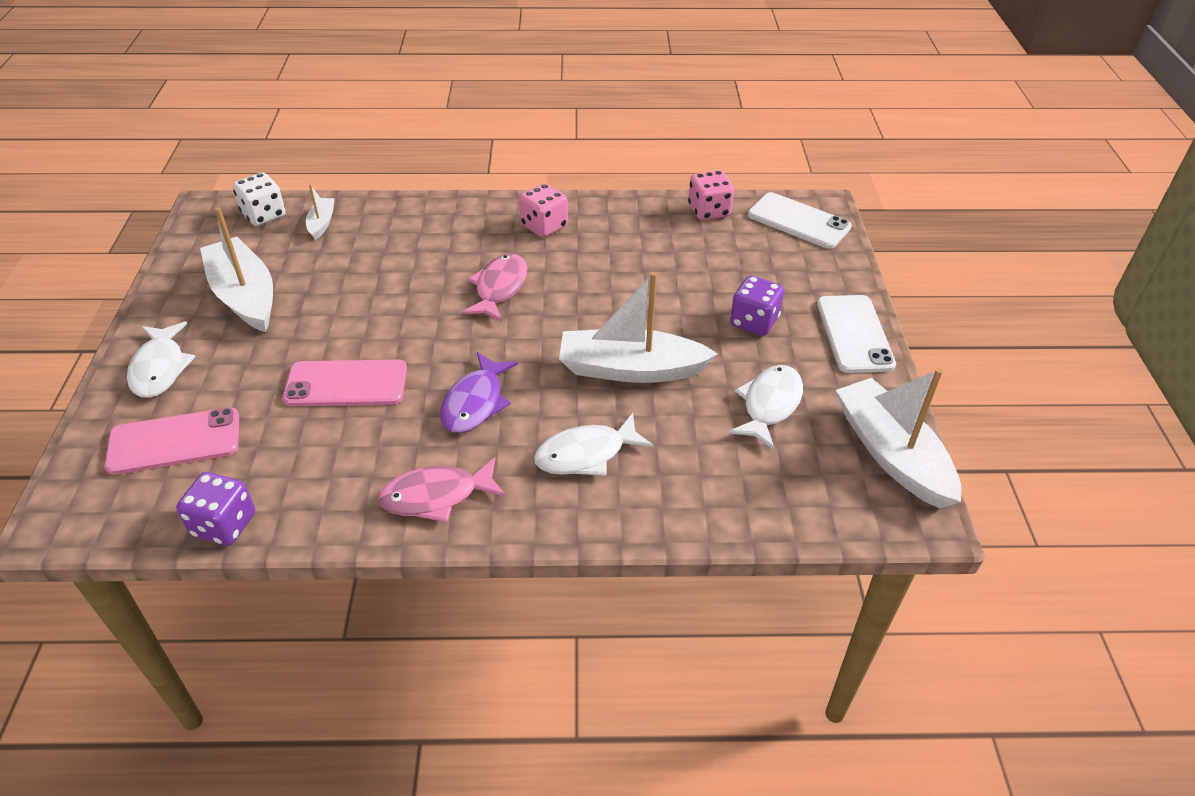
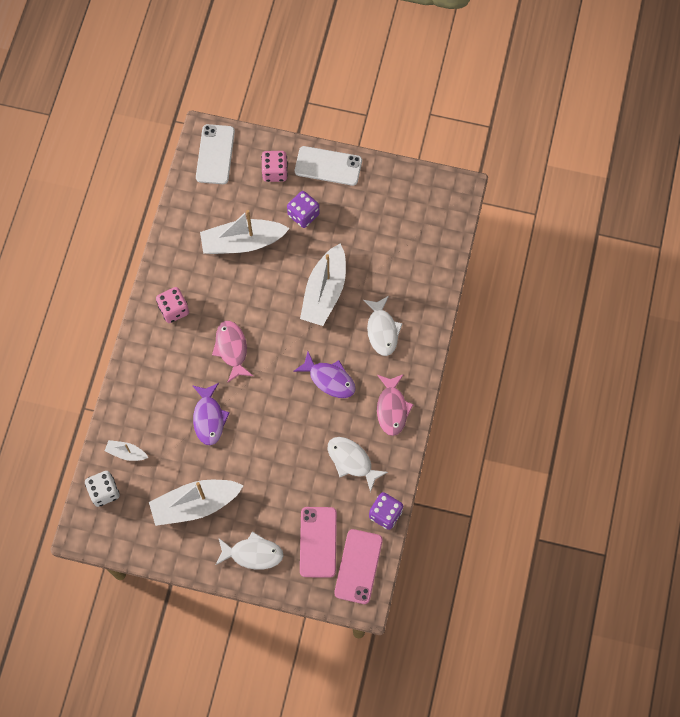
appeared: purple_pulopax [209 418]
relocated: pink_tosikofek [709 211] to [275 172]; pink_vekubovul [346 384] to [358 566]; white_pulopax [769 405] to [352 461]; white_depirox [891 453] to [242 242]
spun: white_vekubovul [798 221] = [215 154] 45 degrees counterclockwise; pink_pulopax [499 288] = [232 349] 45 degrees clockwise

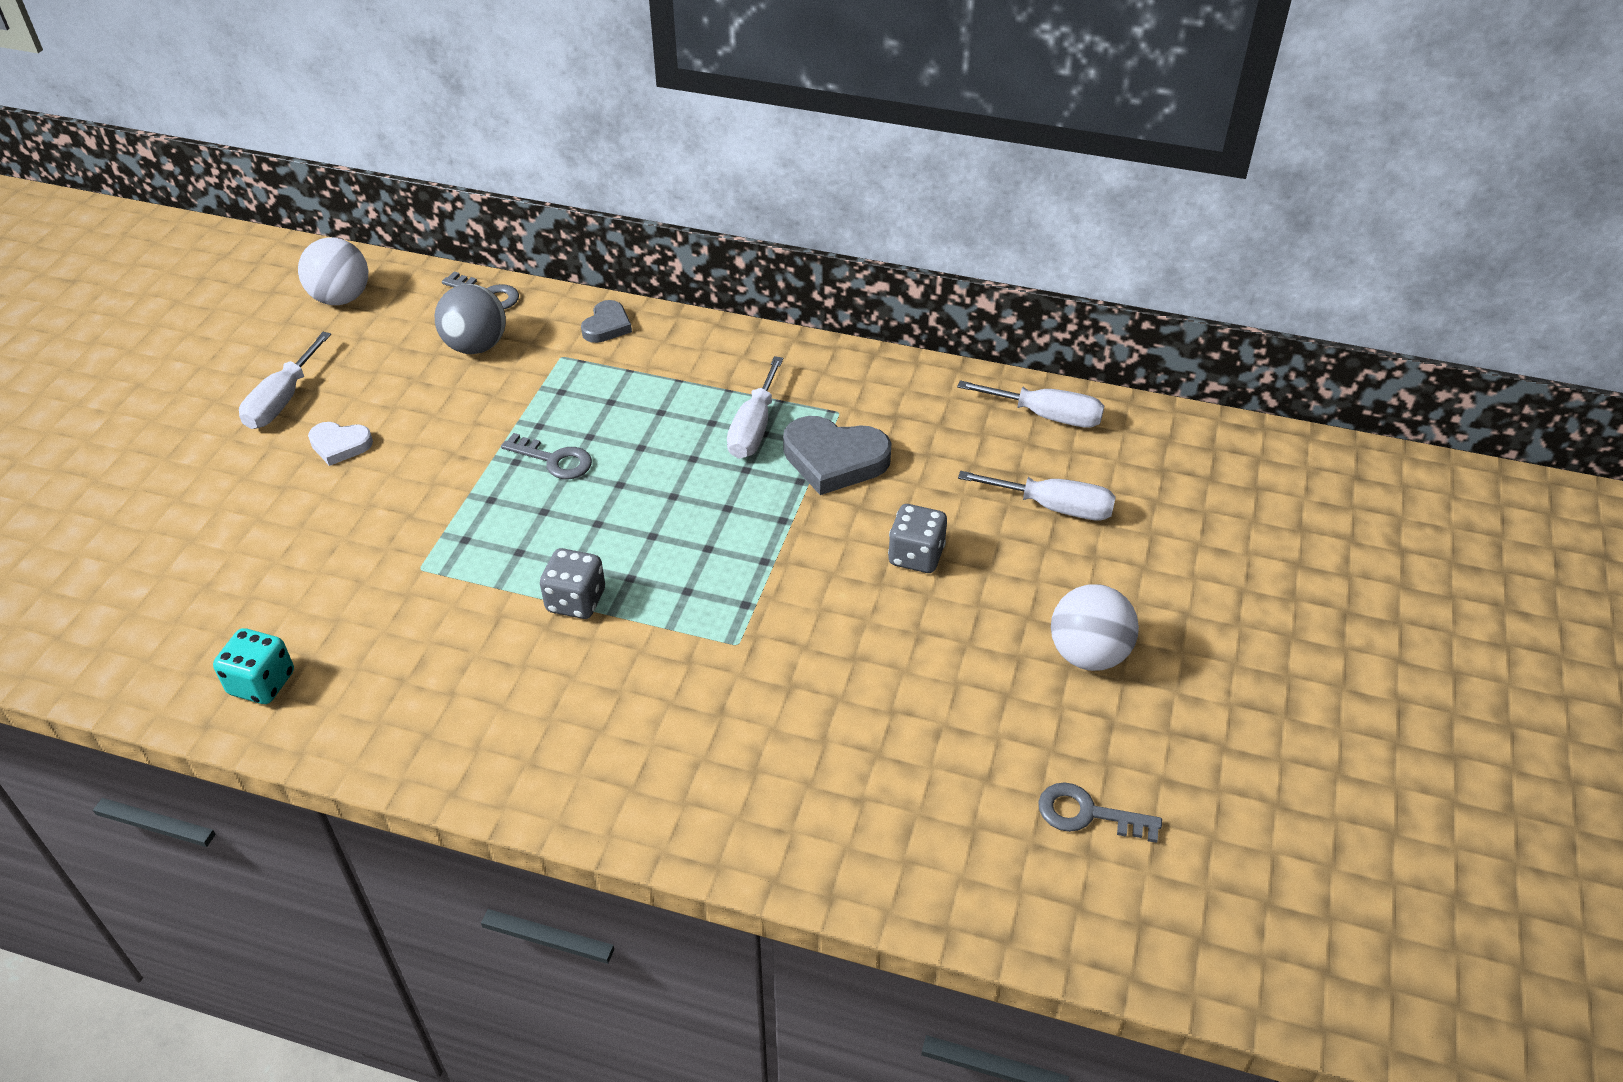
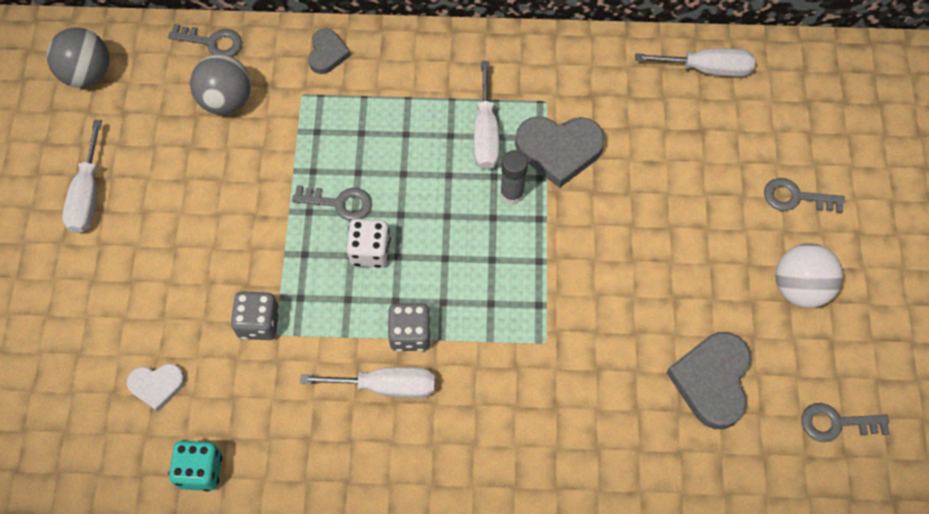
appeared: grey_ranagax [512 193]; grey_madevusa [795 197]; white_tosikofek [370 251]; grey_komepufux [712 381]
relocated: white_komepufux [340 445] to [157 386]; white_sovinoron [1054 507] to [386 386]; grey_tosikofek [916 556] to [259 323]
colour: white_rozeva [341 298] to grey_rozeva [87 73]

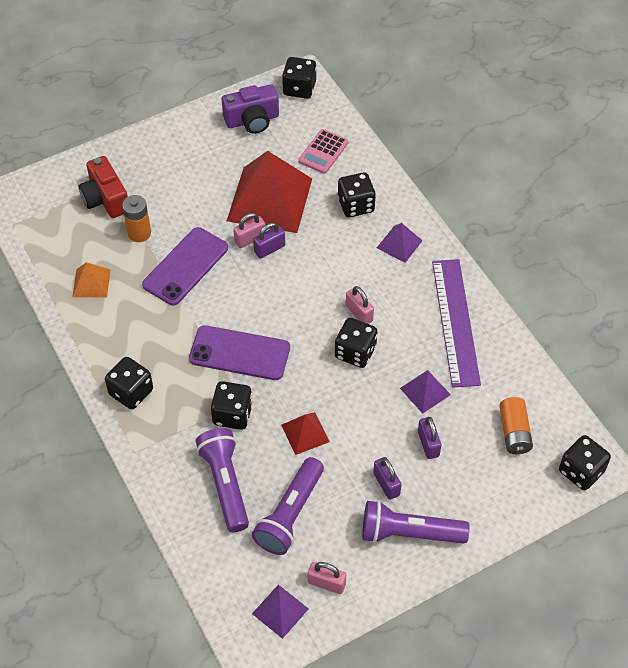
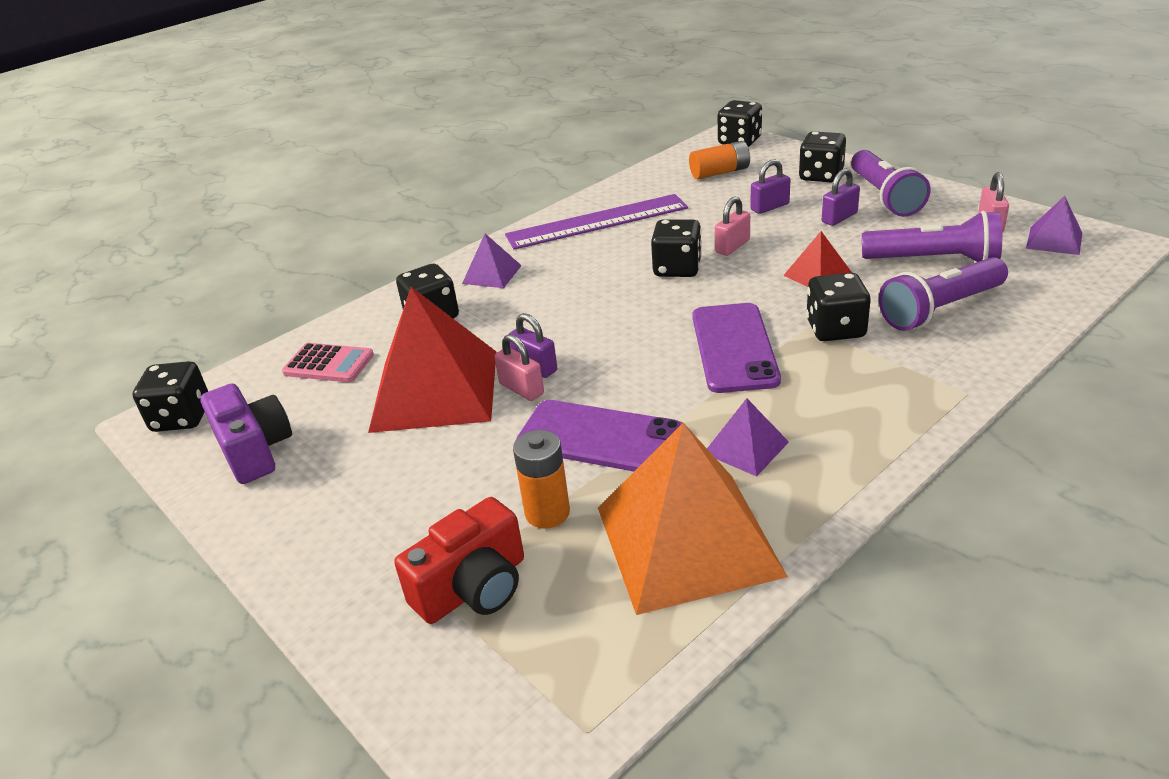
relocated: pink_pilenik [359 313] to [732 246]; black_tosikofek [131 392] to [821 176]; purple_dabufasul [425 391] to [745 447]
size: orange_dabufasul [91 283] = [687 541] x2.18

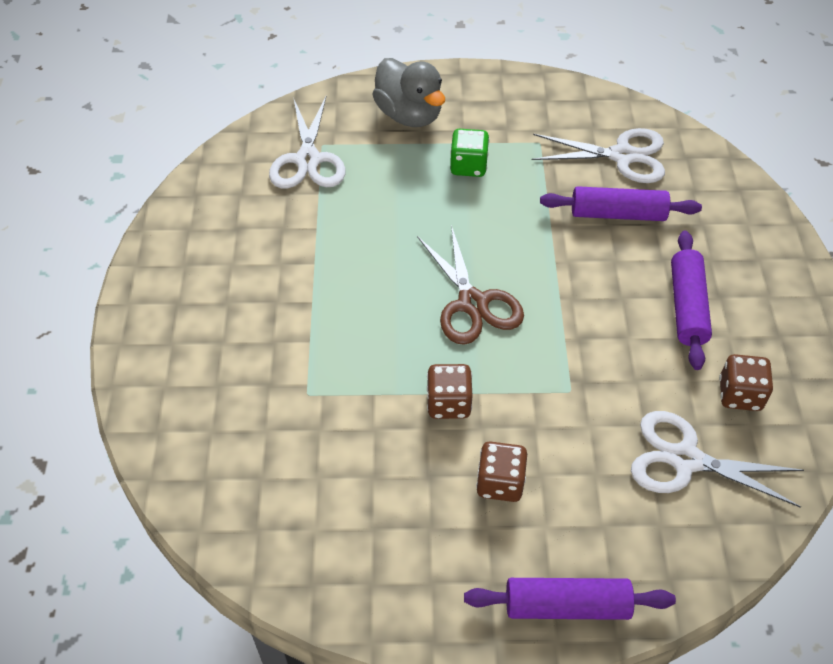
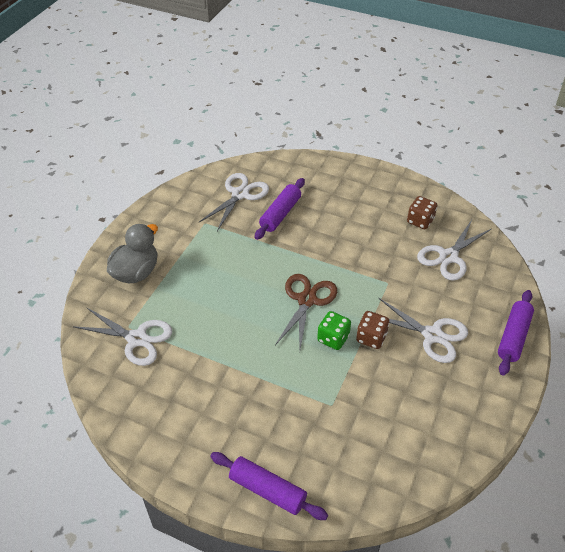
relocated: green_tosikofek [468 166] to [333 338]; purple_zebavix [687 307] to [267 490]
exchanged: brown_tosikofek [500 482] to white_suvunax [432 335]
spun: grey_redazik [409 115] = [136 272] 45 degrees counterclockwise; brown_suvunax [472 303] = [307 300] 75 degrees counterclockwise

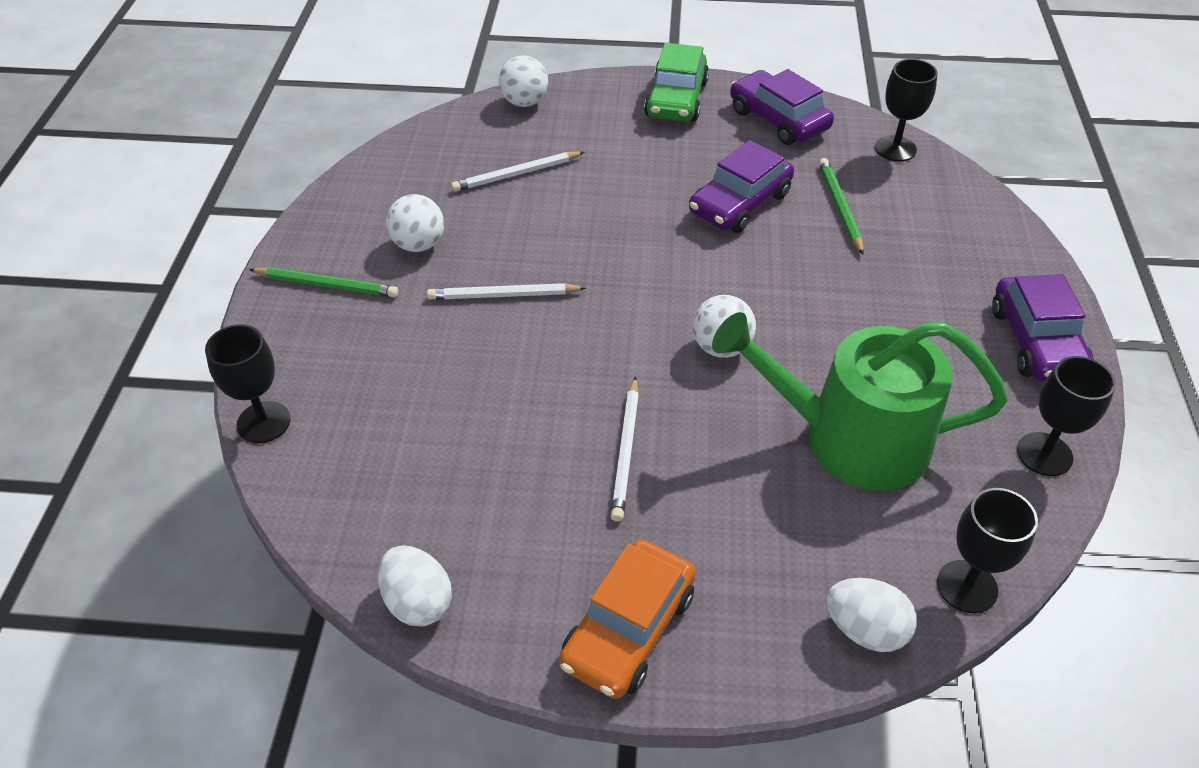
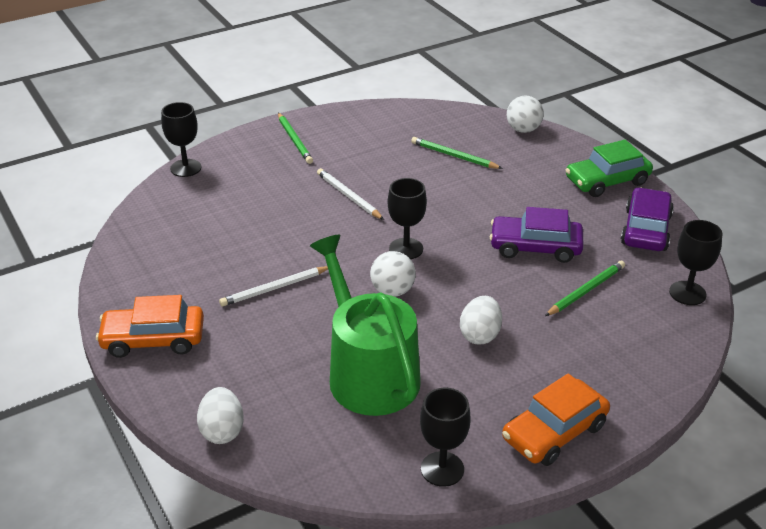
missing: white_rozeva [418 244]
relocated: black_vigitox [967 586] to [406 249]; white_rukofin [418 602] to [480 335]
colour: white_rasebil [516 174] to green_rasebil [454 156]; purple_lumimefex [1036 342] to orange_lumimefex [554 432]

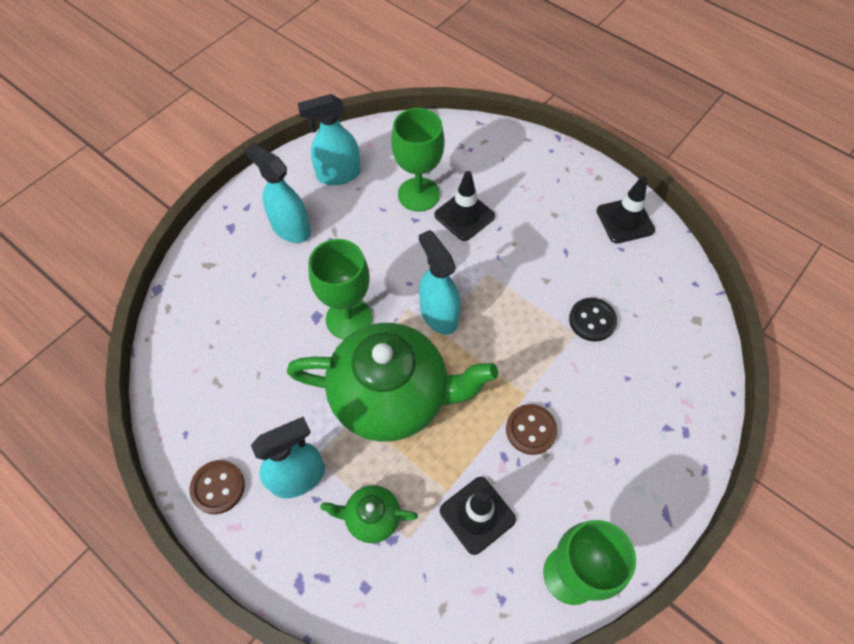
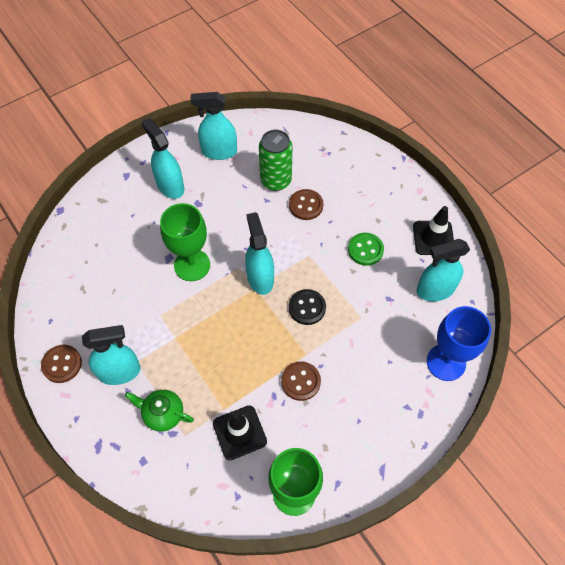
missing: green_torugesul [392 396]
appeared: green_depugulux [365 250]; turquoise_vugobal [435 290]; blue_vigitox [446 362]
relocated: black_depugulux [592 320] to [307 307]
exchanged: green_vigitox [418 194] to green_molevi [276 180]; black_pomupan [464 216] to brown_depugulux [306 205]

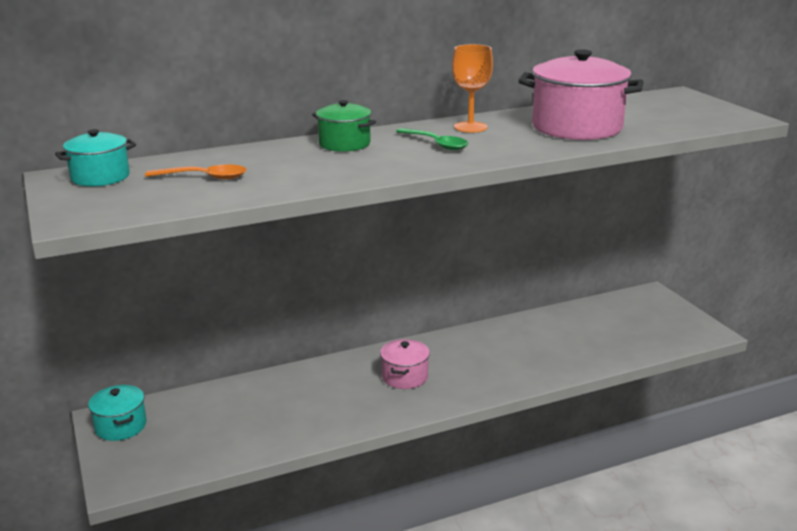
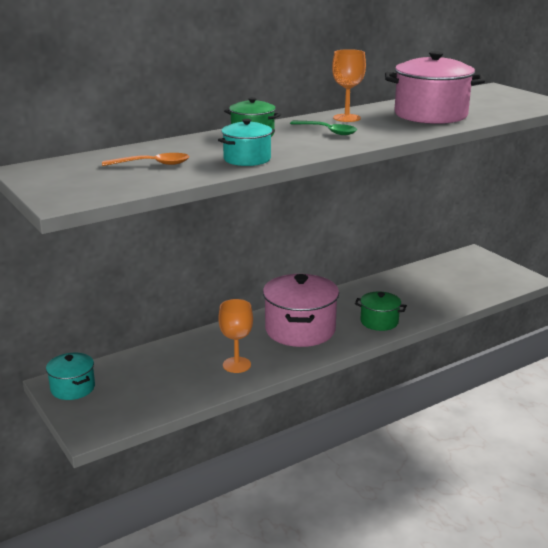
appeared: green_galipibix [379 322]; orange_vigitox [236 365]
relocated: turquoise_galipibix [100 177] to [247 159]
size: pink_galipibix [405 377] = [300 330] x1.82

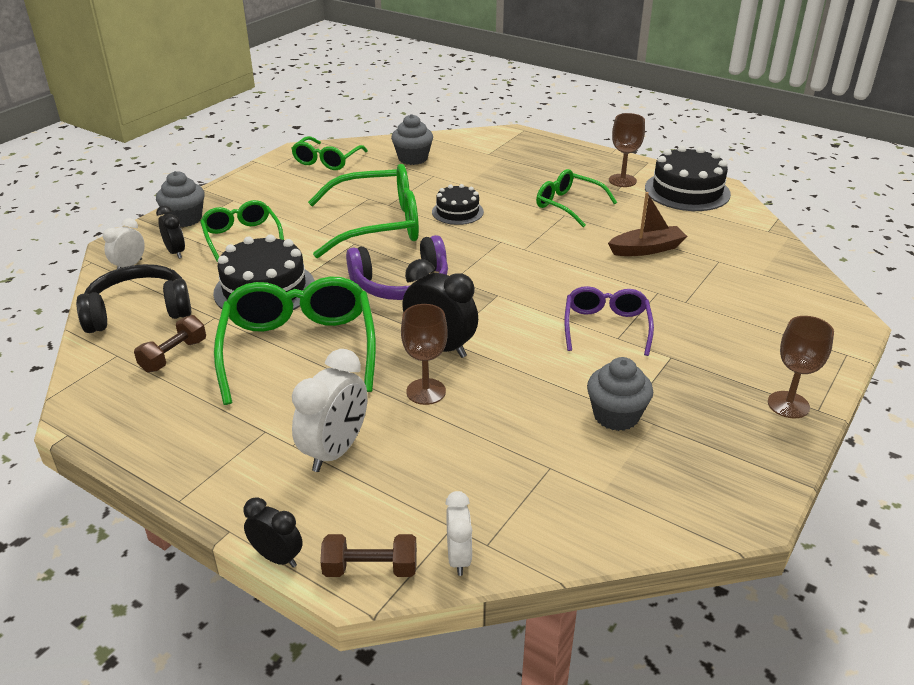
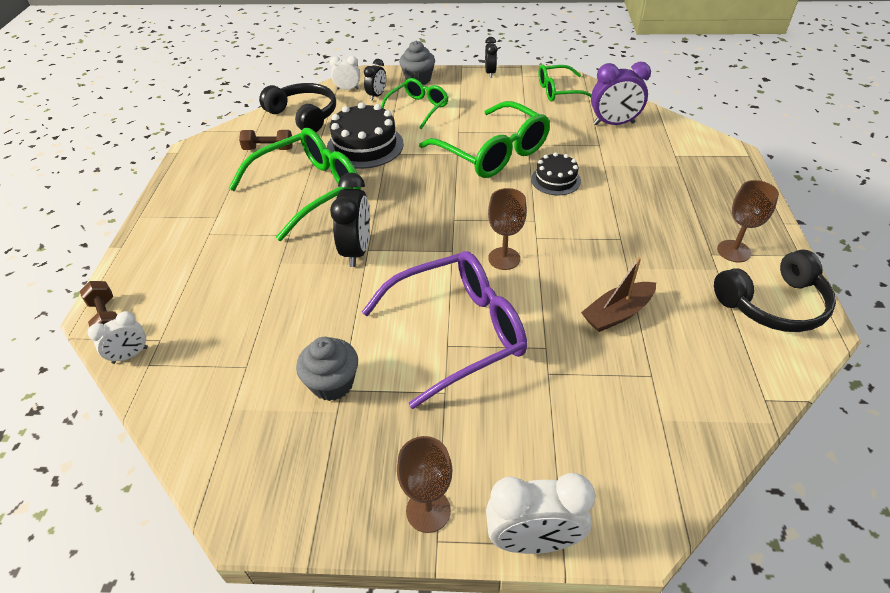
missing: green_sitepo [568 205]; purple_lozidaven [401 284]
relocated: brown_vigitox [426 391] to [504 258]; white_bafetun [335 451] to [533 541]; black_bafetun [277 557] to [490 73]
exchanged: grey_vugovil [413 158] to purple_bafetun [614 124]; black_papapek [687 191] to black_lozidaven [773 304]
spun: brown_depirox [646 249] = [617 313] 105 degrees clockwise
size: purple_sitepo [606 327] = [458 332] x1.71

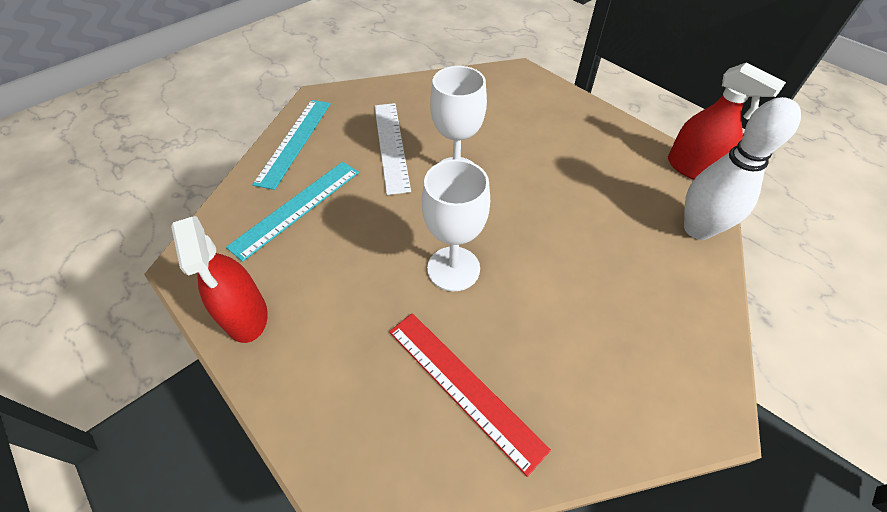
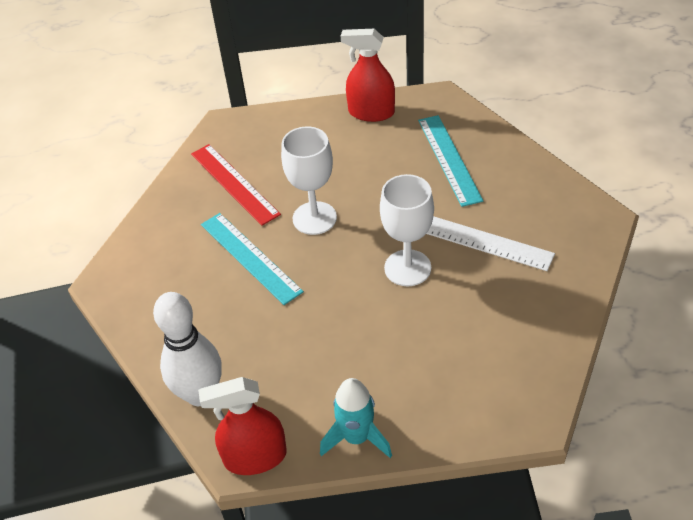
appeared: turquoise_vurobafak [356 437]
relocated: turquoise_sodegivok [295 141] to [250 257]
spun: red_sodegivok [463 386] = [234 183] 60 degrees clockwise

